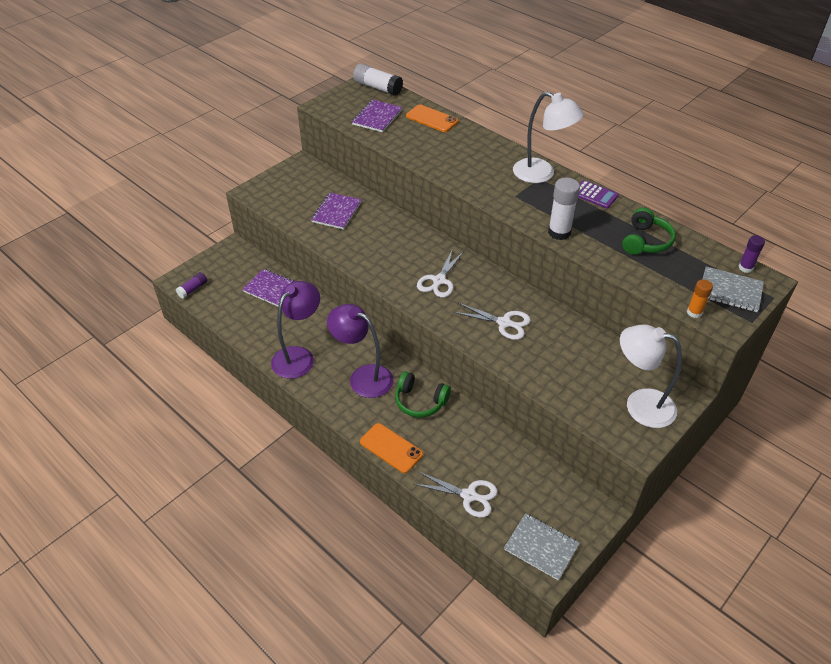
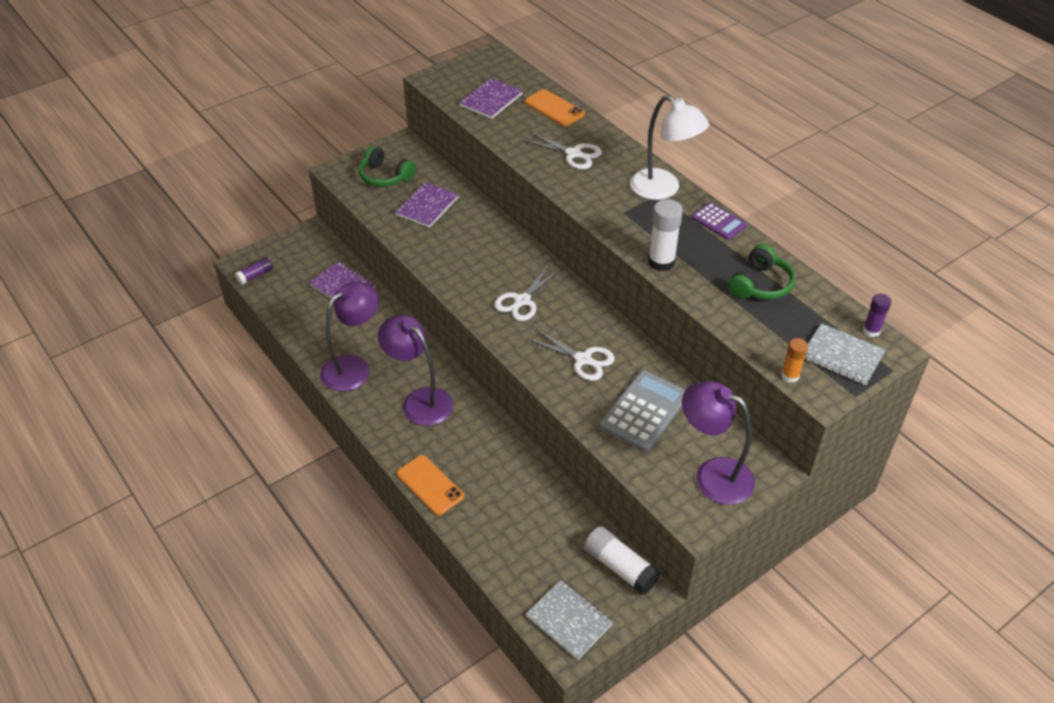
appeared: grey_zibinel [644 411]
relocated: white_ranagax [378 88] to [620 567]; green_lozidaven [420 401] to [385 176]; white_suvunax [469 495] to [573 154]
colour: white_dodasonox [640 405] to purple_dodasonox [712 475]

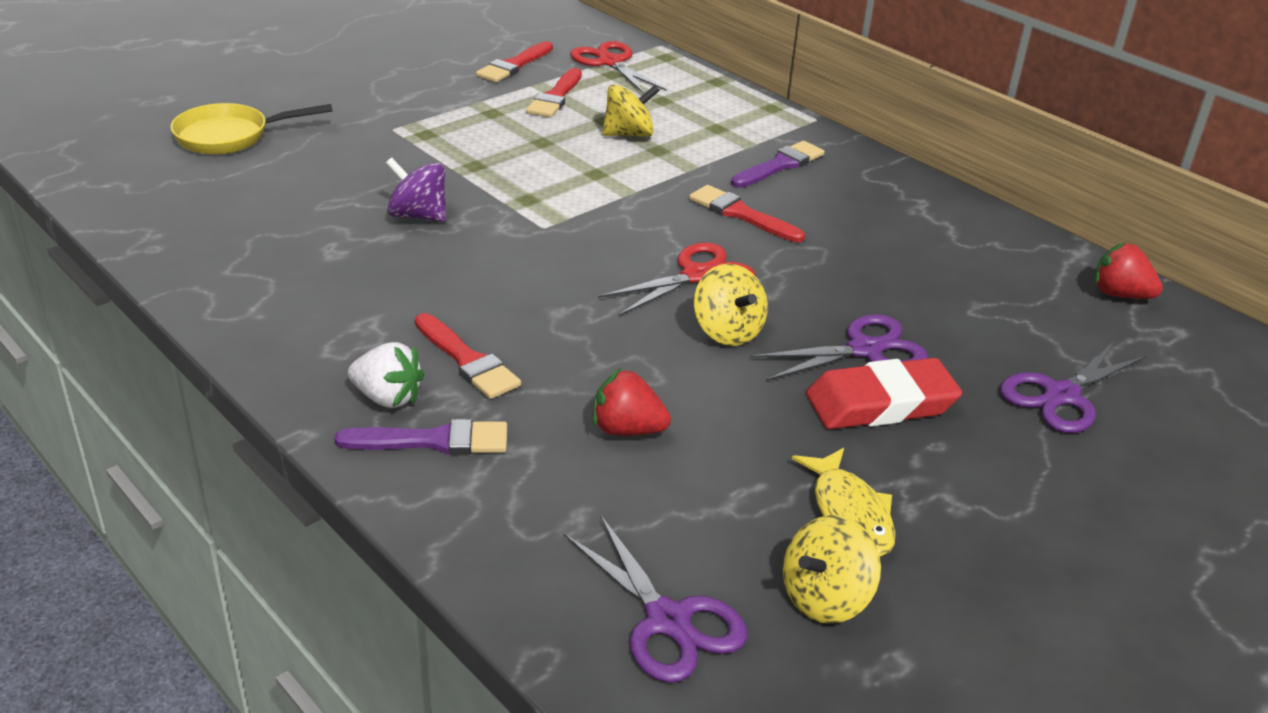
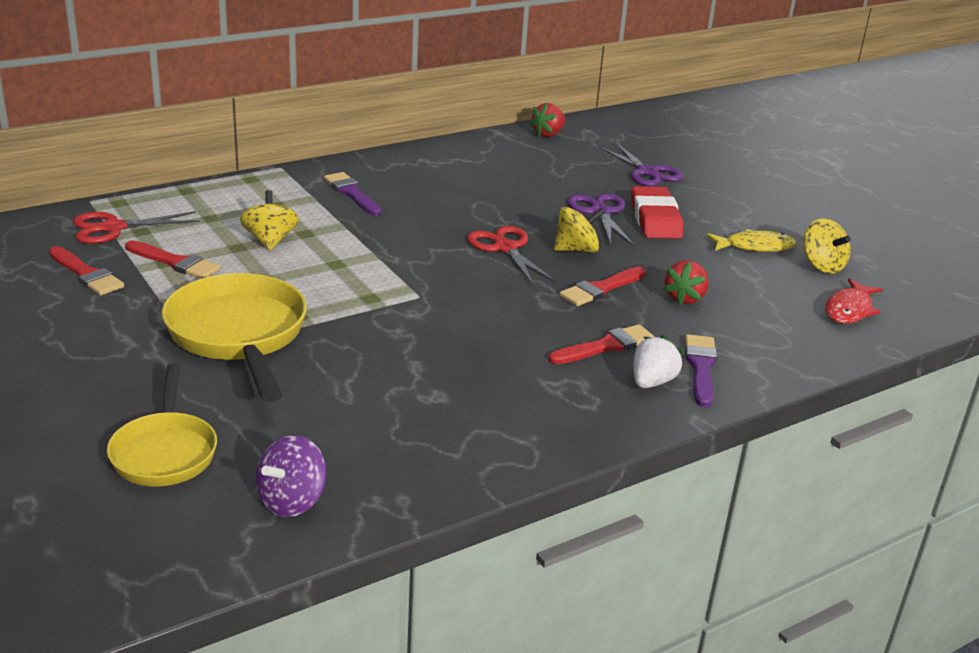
appeared: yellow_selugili [239 336]
relocated: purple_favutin [418 215] to [291 501]; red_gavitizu [741 214] to [601 289]
exchanged: purple_suvunax [668 620] to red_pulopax [849 310]

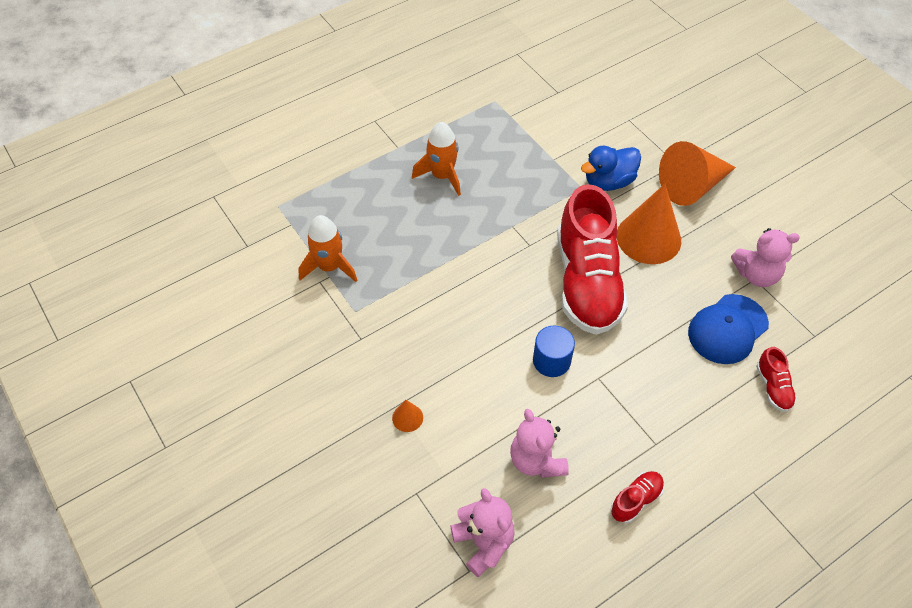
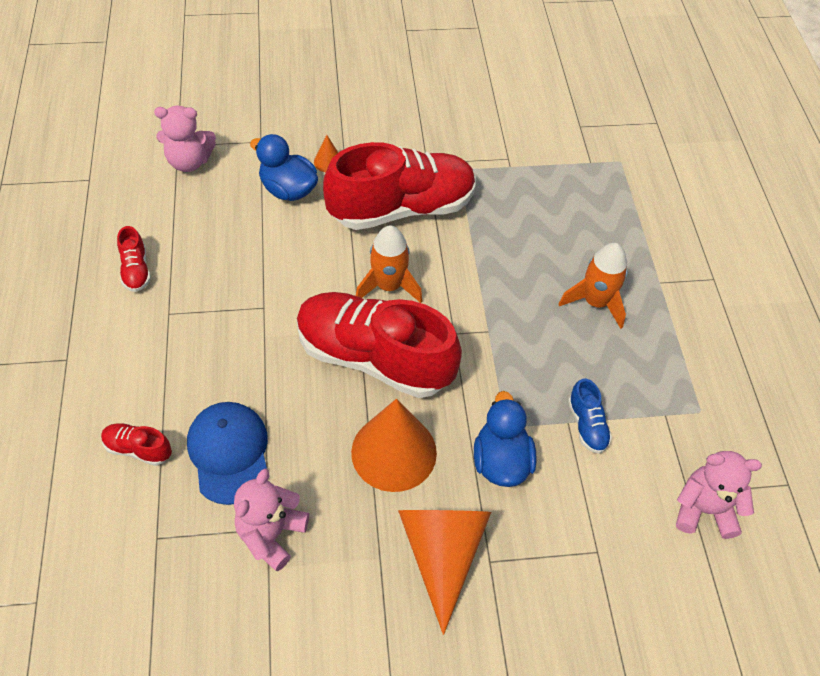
missing: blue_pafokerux [551 361]
appeared: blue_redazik [288 189]; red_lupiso [402 208]; blue_lupiso [587 425]
relocated: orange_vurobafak [329 267] to [388 286]; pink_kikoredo [536 460] to [704 510]

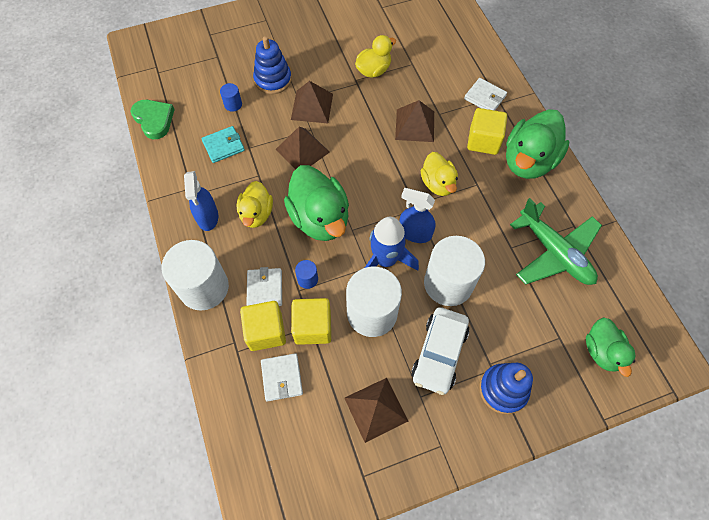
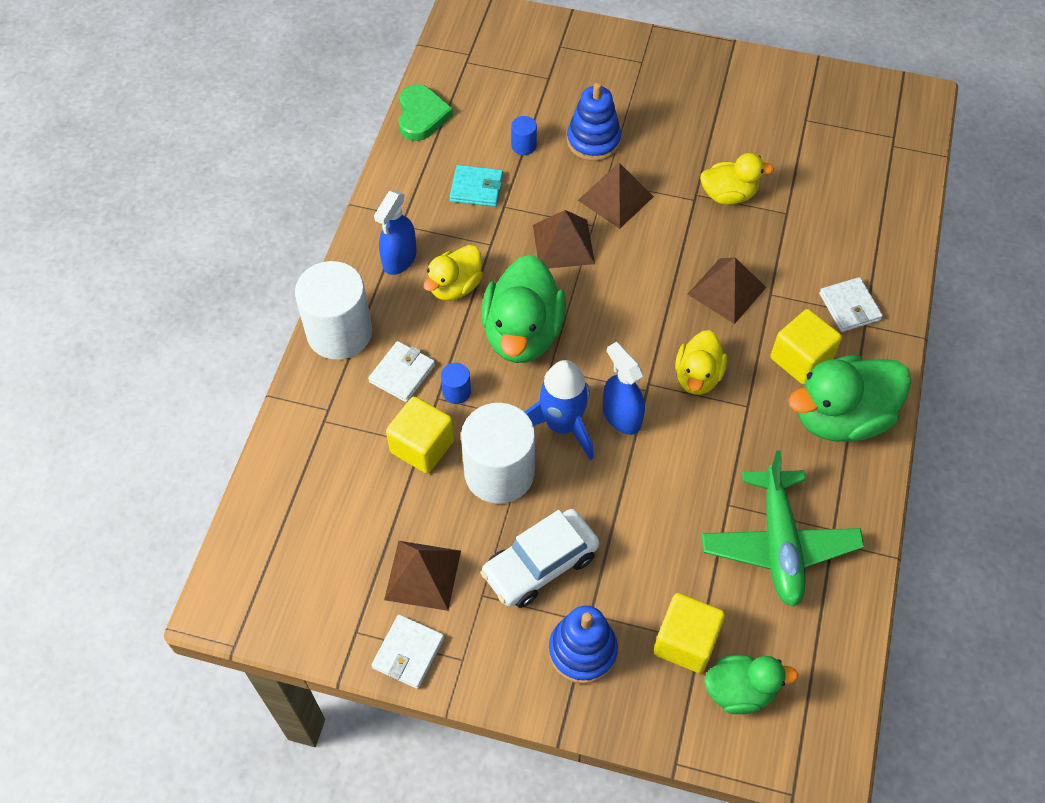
missing: white_pafokerux [448 283]
relocated: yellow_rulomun [266 331] to [685 642]; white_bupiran [282 378] to [408 653]
spun: green_redazik [602 351] = [740 691] 120 degrees counterclockwise

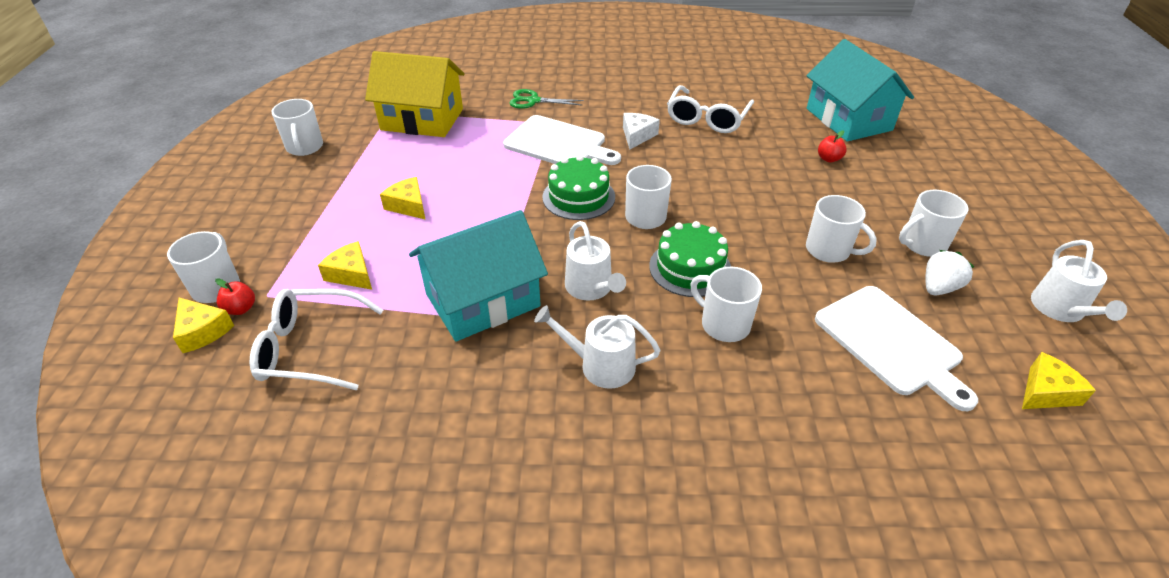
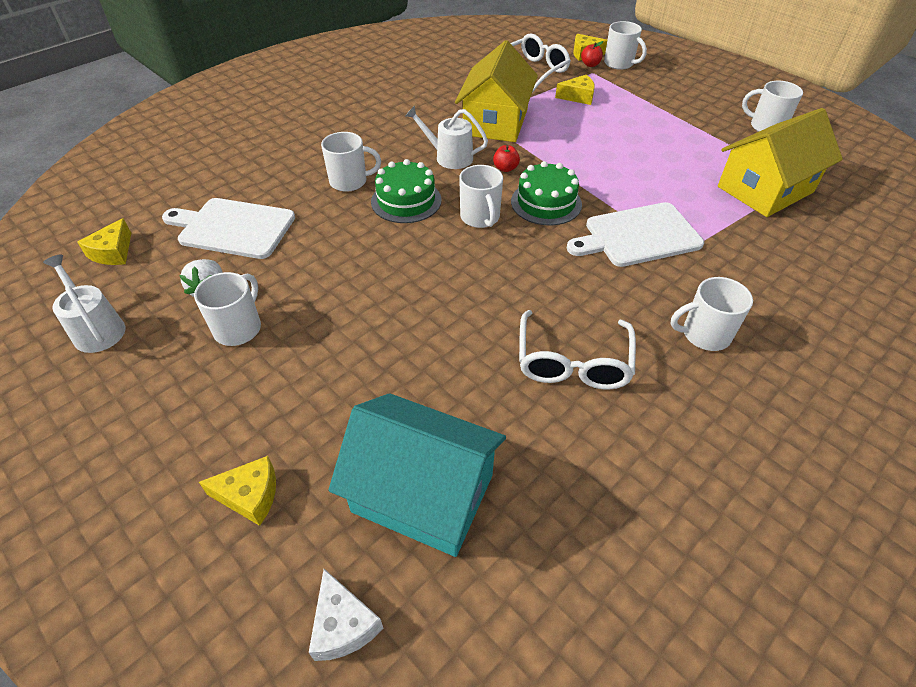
missing: green_suvunax [533 101]; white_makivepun [601 365]
relocated: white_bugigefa [637 136] to [343 625]; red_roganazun [829 159] to [505 168]; yellow_bugigefa [408 205] to [250 495]; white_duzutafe [829 250] to [704 334]
colour: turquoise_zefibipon [483 300] to yellow_zefibipon [495 122]
spun: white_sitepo [707 119] = [573 362] 150 degrees counterclockwise

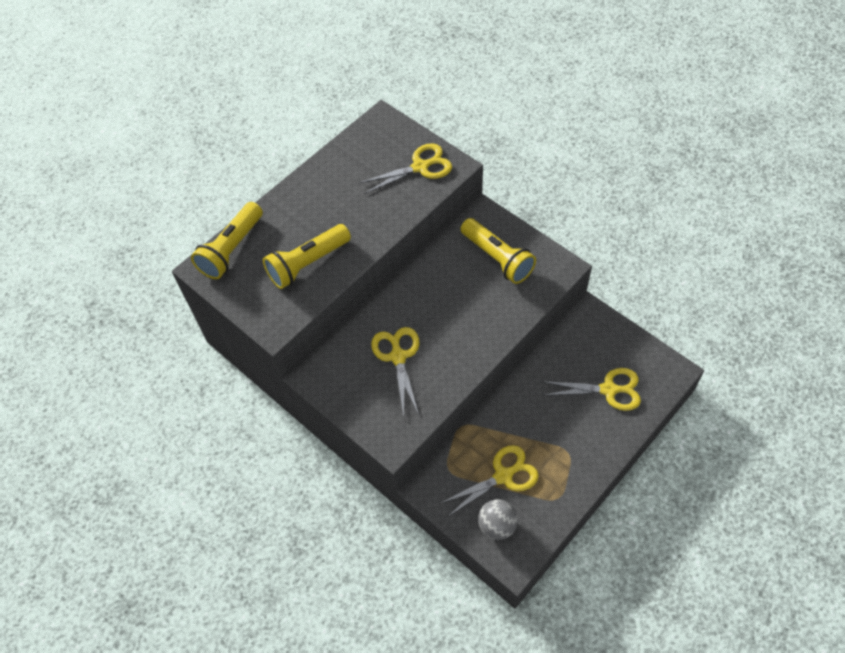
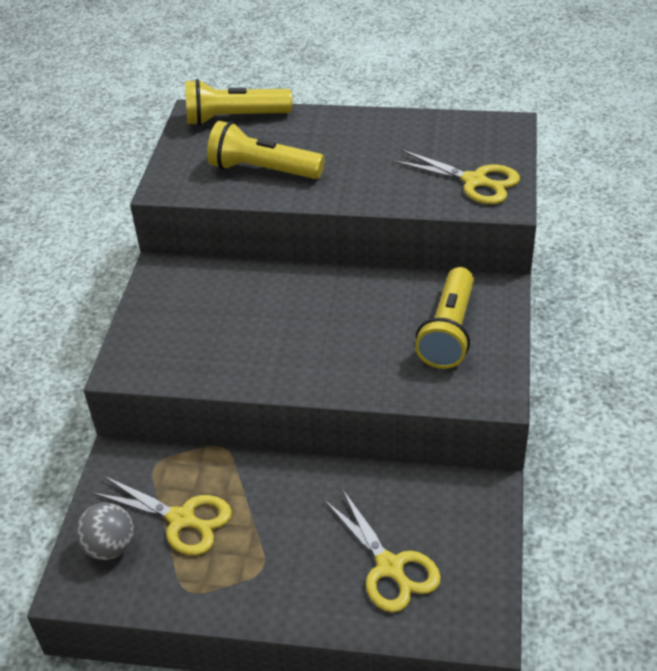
missing: yellow_suvunax [398 357]

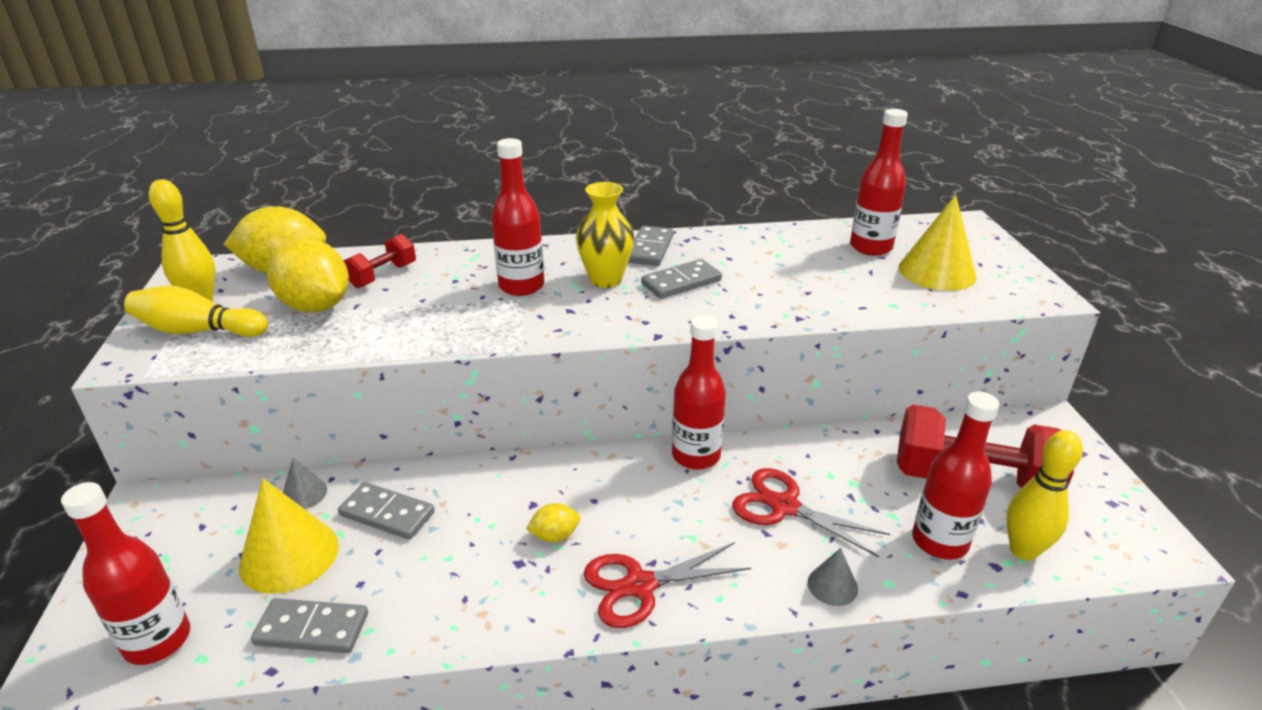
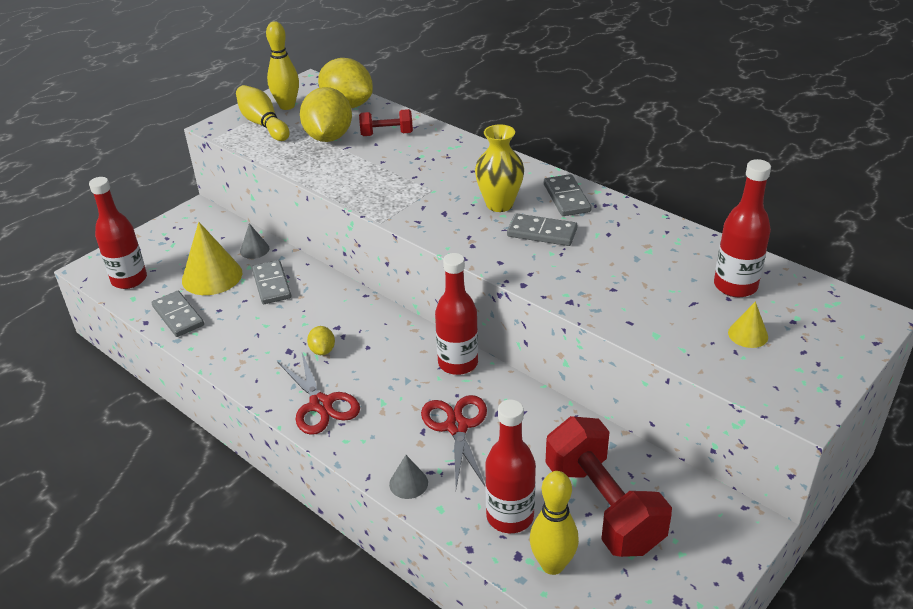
missing: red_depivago [521 286]
spun: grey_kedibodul [650 249] = [566 198] 75 degrees counterclockwise; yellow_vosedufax [555 535] = [322 350] 45 degrees clockwise; red_suvunax [640 586] = [321 404] 150 degrees counterclockwise
size: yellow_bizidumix [937 272] = [748 334] x0.51

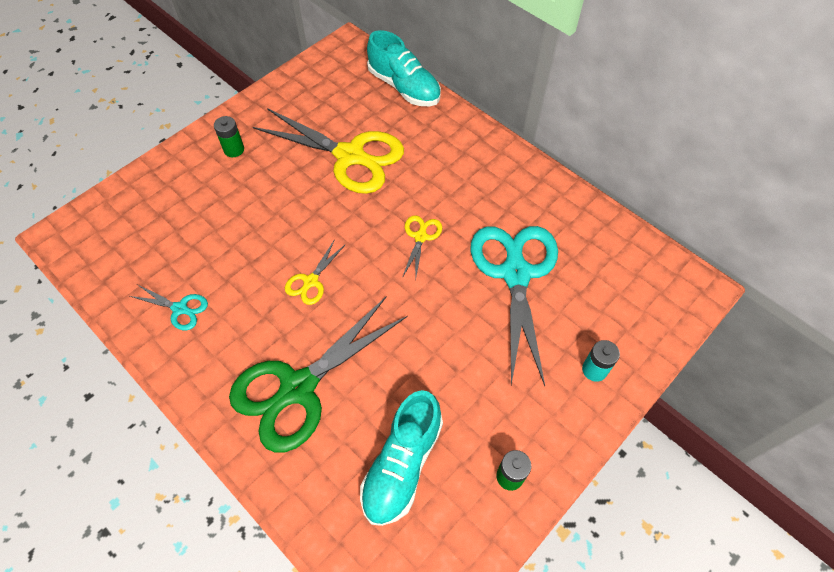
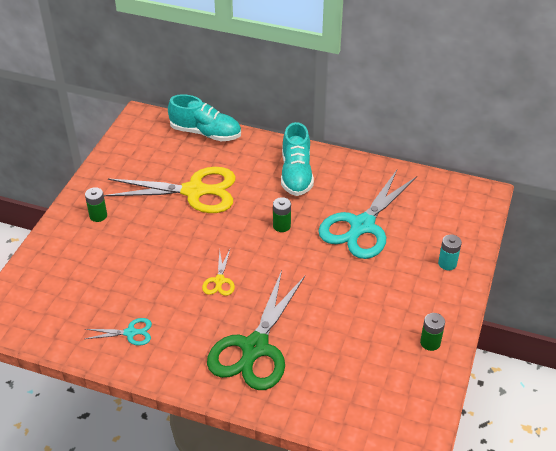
relocated: turquoise_lupiso [402 464] to [296 174]
exchanged: yellow_suvunax [420 237] to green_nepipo [281 226]
spun: turquoise_suvunax [515 273] = [362 226] 120 degrees counterclockwise

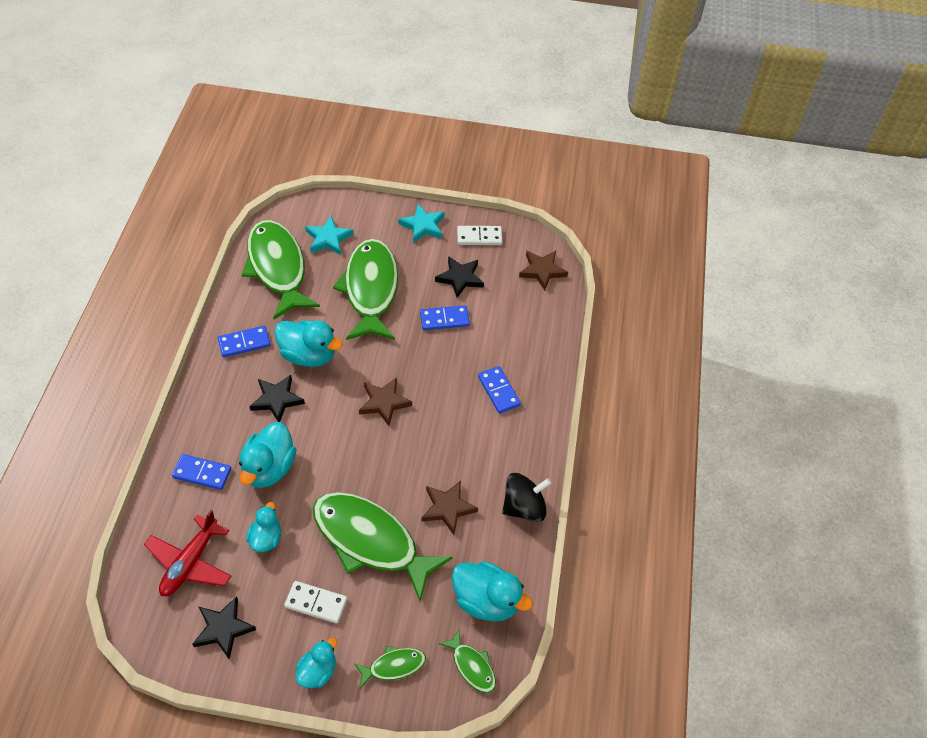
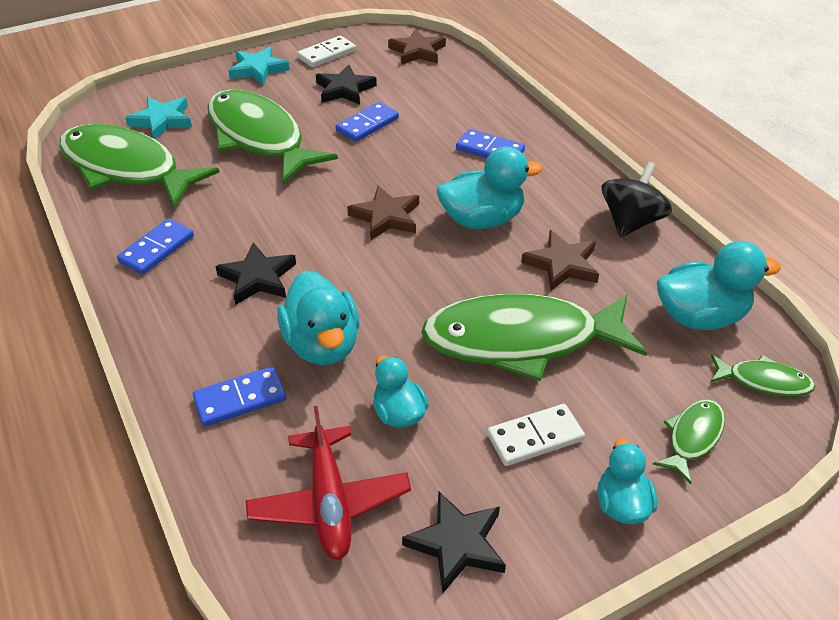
relocated: turquoise_redazik [308 355] to [482 220]

